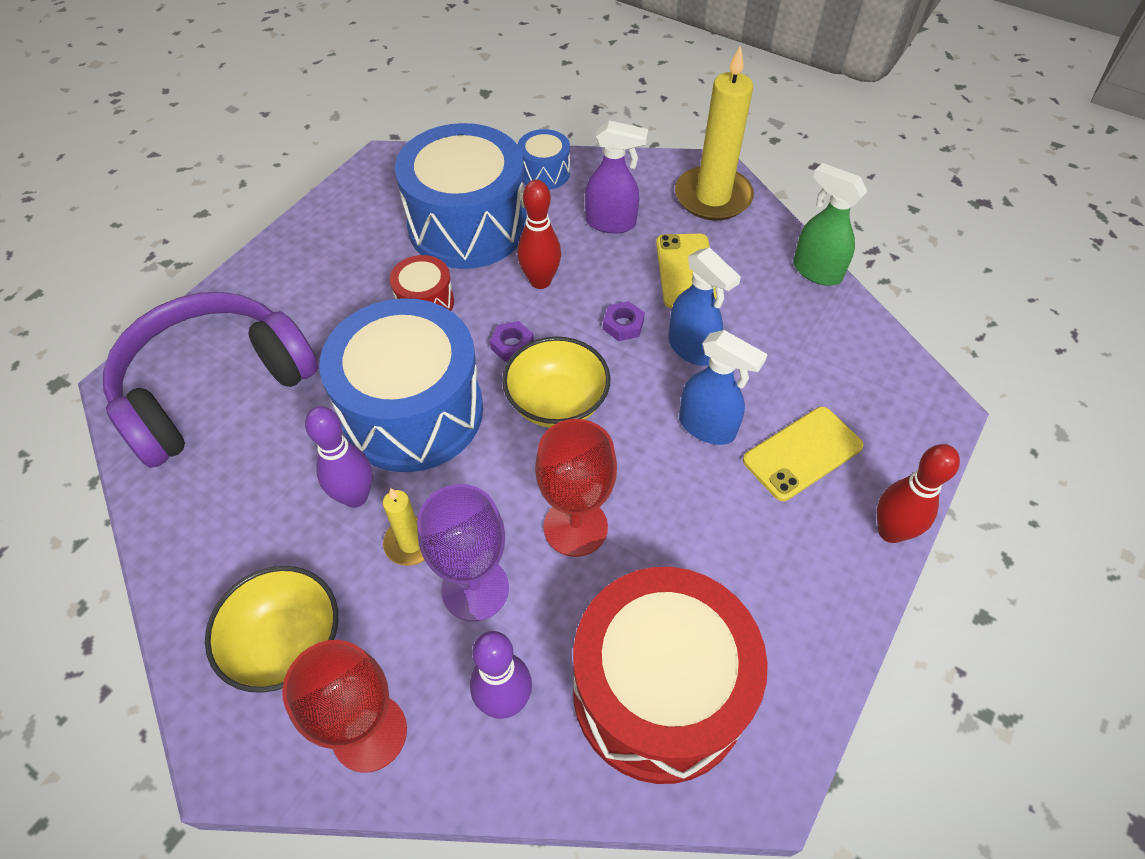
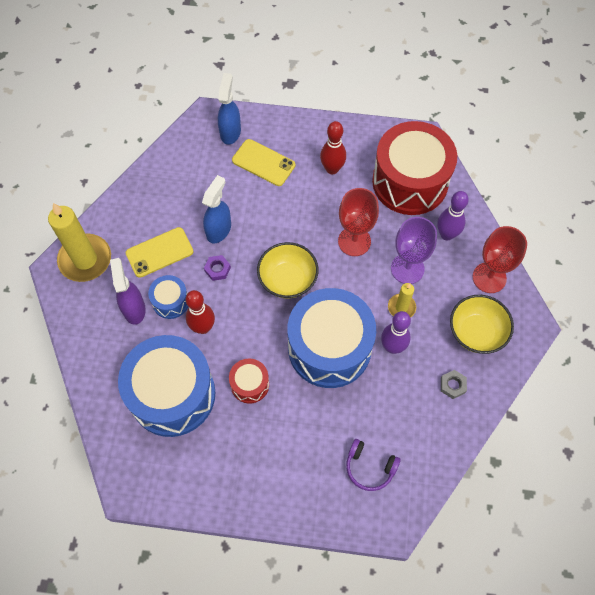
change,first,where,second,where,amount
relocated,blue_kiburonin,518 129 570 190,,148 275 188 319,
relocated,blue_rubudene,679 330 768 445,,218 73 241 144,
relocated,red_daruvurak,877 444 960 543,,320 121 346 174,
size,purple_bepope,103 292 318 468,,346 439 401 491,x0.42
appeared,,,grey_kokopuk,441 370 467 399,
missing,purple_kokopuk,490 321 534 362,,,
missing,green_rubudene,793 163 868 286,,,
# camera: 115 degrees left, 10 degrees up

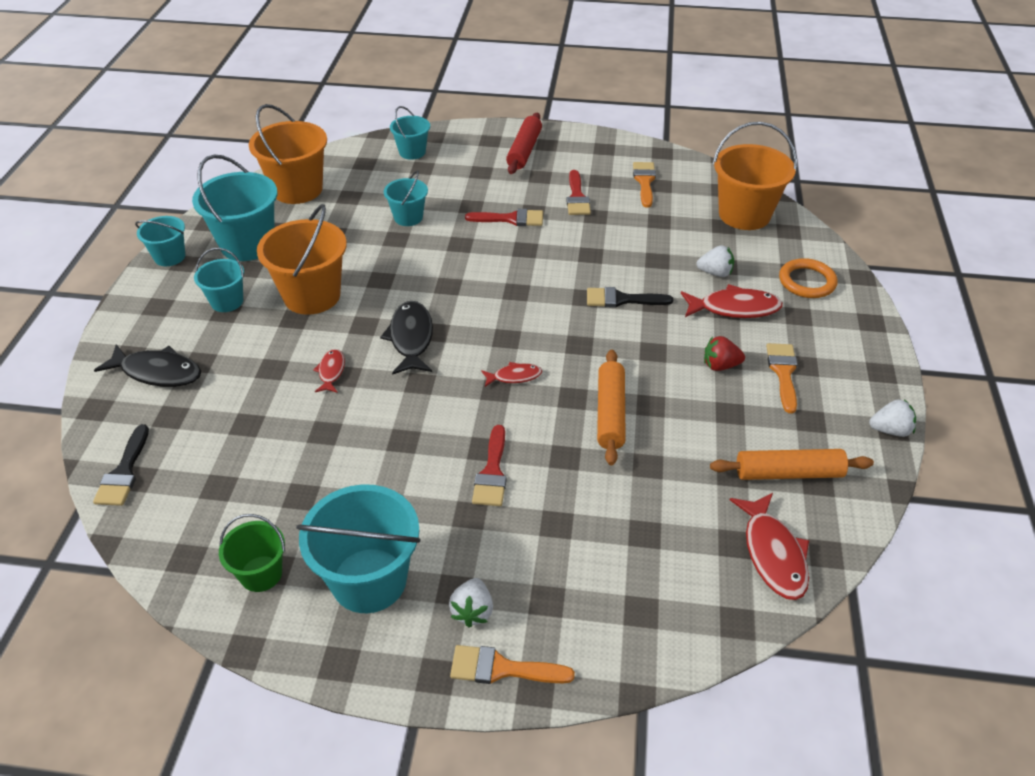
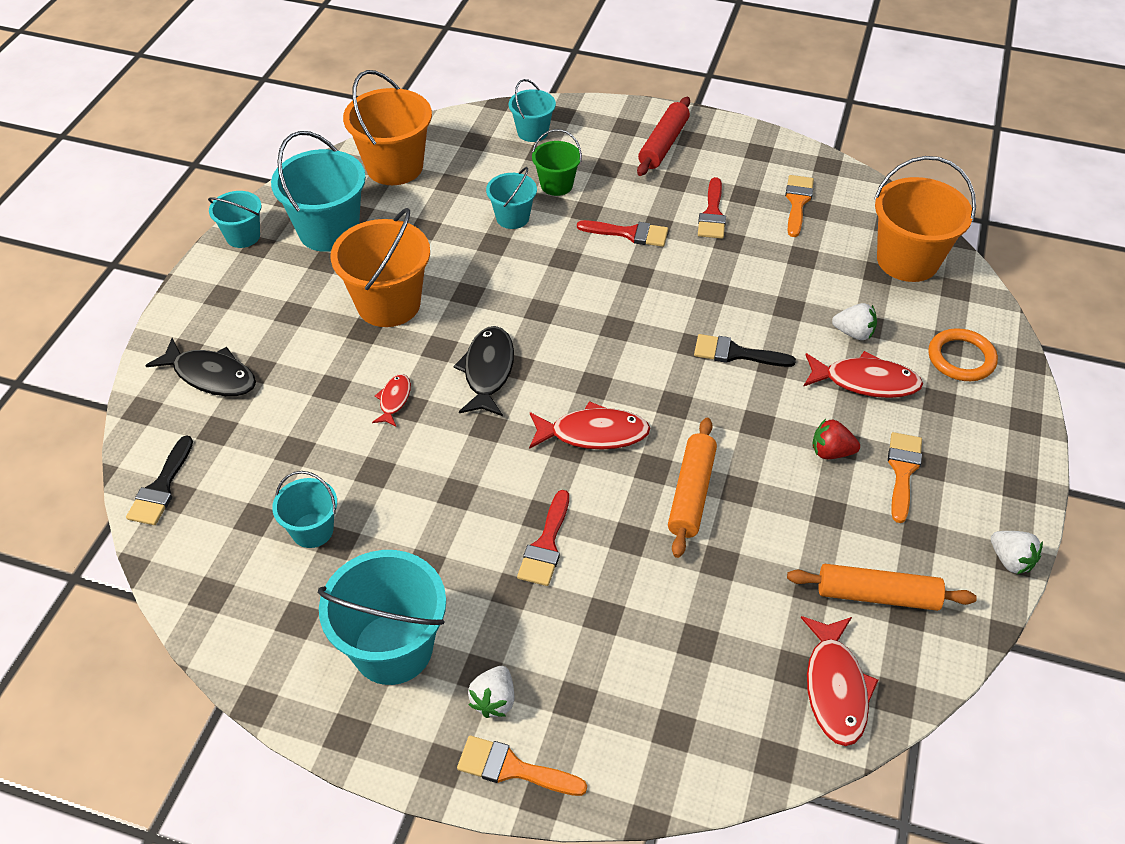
change,first,where,second,where,amount
relocated,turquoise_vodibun,194 248 244 312,,272 471 337 548,
size,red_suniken,481 362 542 387,,529 401 650 450,x1.78
relocated,green_vodibun,219 514 285 592,,532 129 582 196,
spun,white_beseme,869 399 916 437,,991 531 1043 575,45 degrees clockwise
# camera: 10 degrees right, 5 degrees up

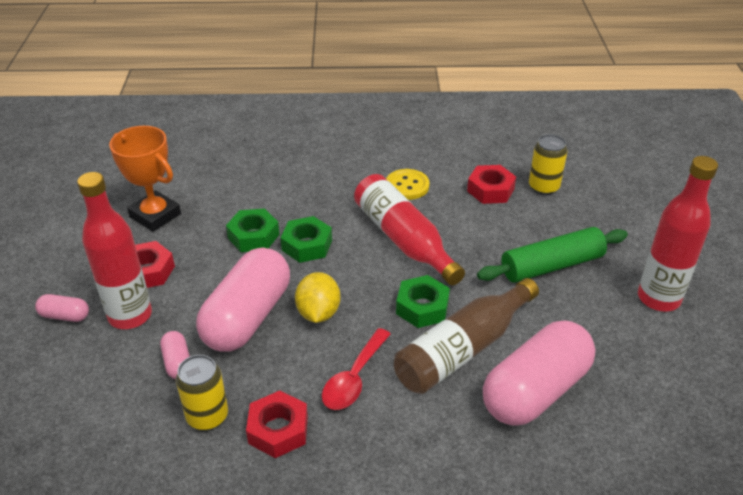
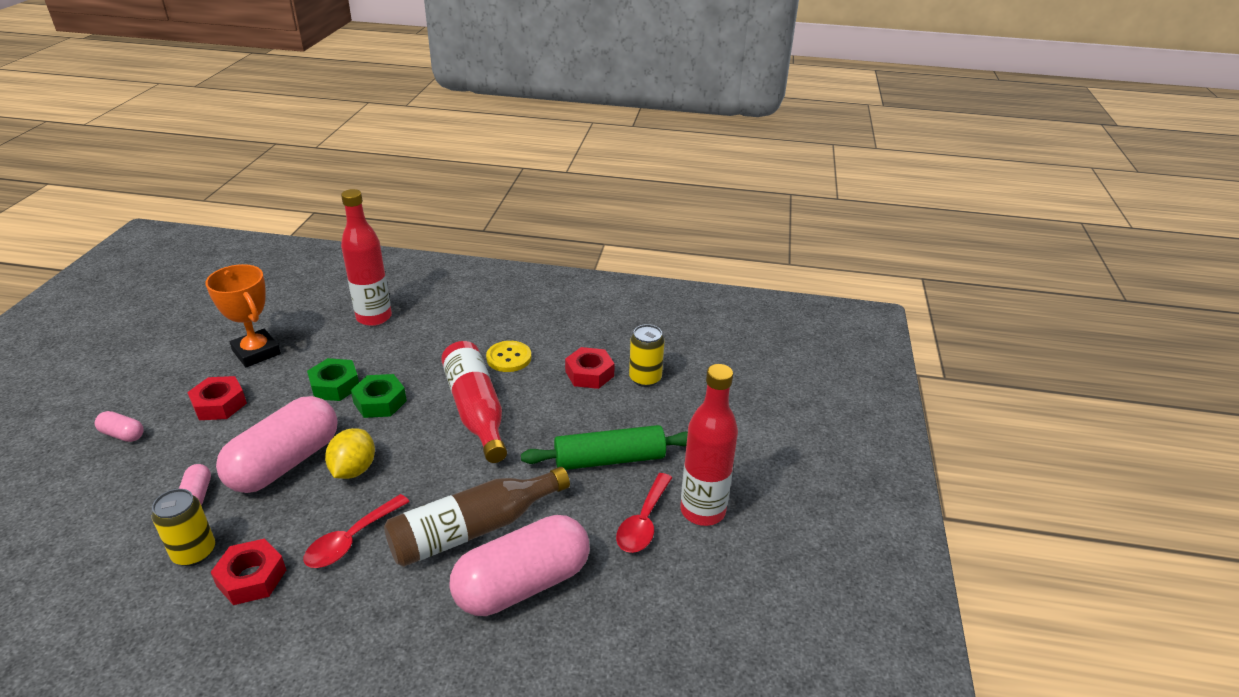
change,first,where,second,where,amount
relocated,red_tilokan,77 172 152 329,,341 189 392 326,
appeared,,,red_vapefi,616 473 672 553,
missing,green_kokopuk,396 275 450 328,,,
# camera: 10 degrees right, 5 degrees down

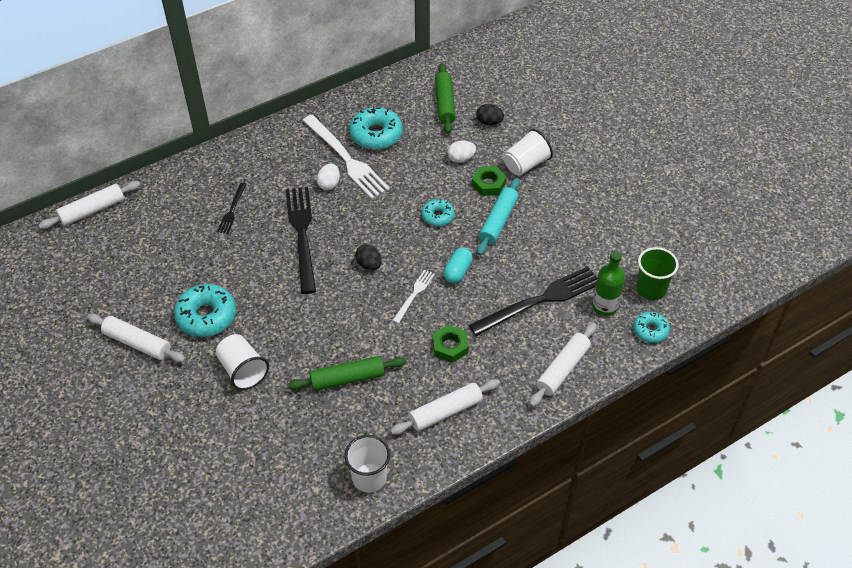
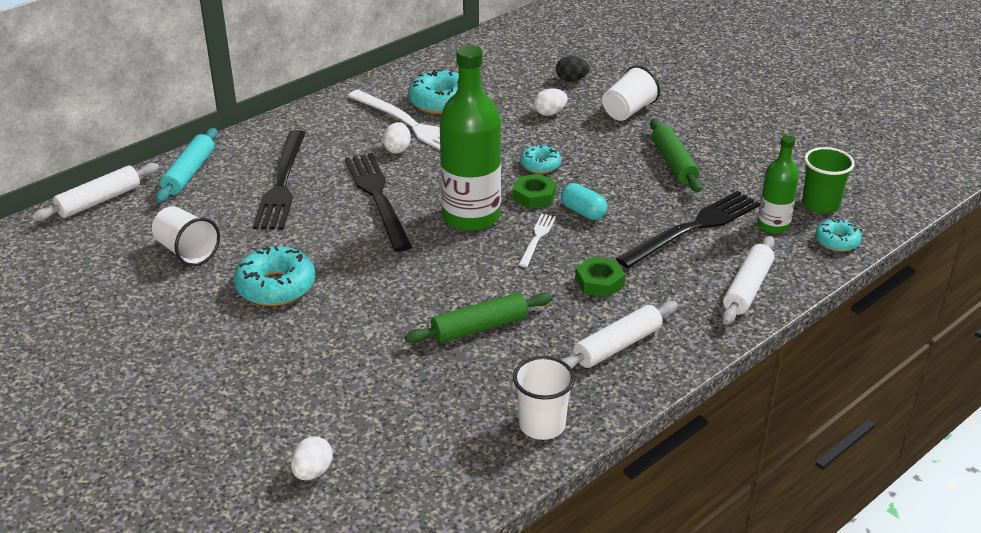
change,first,where,second,where,amount
relocated,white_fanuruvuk,216 334 269 390,,152 206 220 266,
relocated,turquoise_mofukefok,477 178 520 255,,156 128 218 203,
size,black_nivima,217 182 247 234,,253 130 306 230,x2.02
appeared,,,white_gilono,291 436 333 480,
exchanged,black_gilono,355 244 382 270,green_tilokan,439 45 501 231,
relocated,green_kokopuk,472 166 507 196,,512 174 556 209,
spun,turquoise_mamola,443 248 473 283,,561 183 607 220,60 degrees counterclockwise
relocated,green_mofukefok,435 63 456 134,,650 119 702 192,
missing,white_mofukefok,87 314 186 363,,,
# camera: 10 degrees left, 15 degrees down

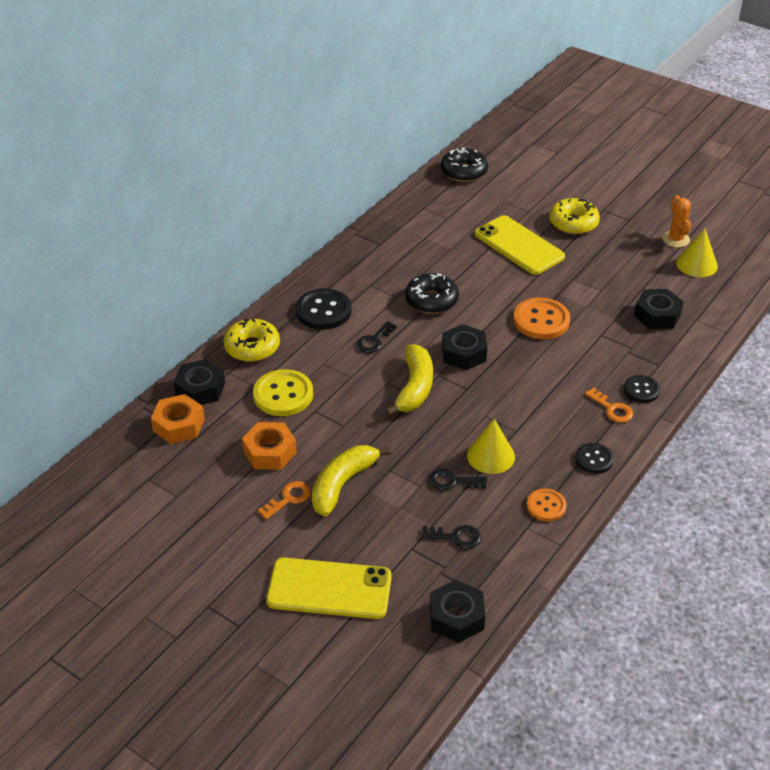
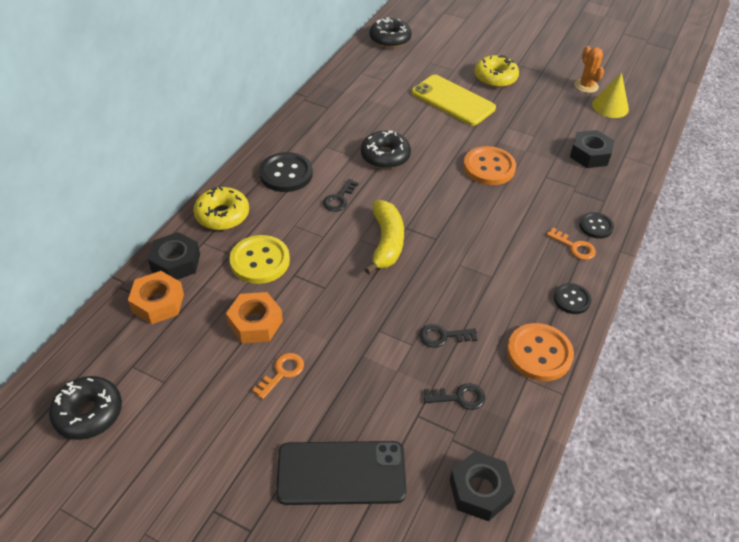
change,first,where,second,where,amount
appeared,,,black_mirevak,49 376 122 440,
colour,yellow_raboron,266 558 392 619,black_raboron,276 441 407 505,
size,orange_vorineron,527 489 566 522,,507 323 574 381,x1.67
missing,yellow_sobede,312 445 391 517,,,
missing,black_kokopuk,442 324 487 370,,,
missing,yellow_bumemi,467 419 515 474,,,
# camera: 10 degrees left, 5 degrees up

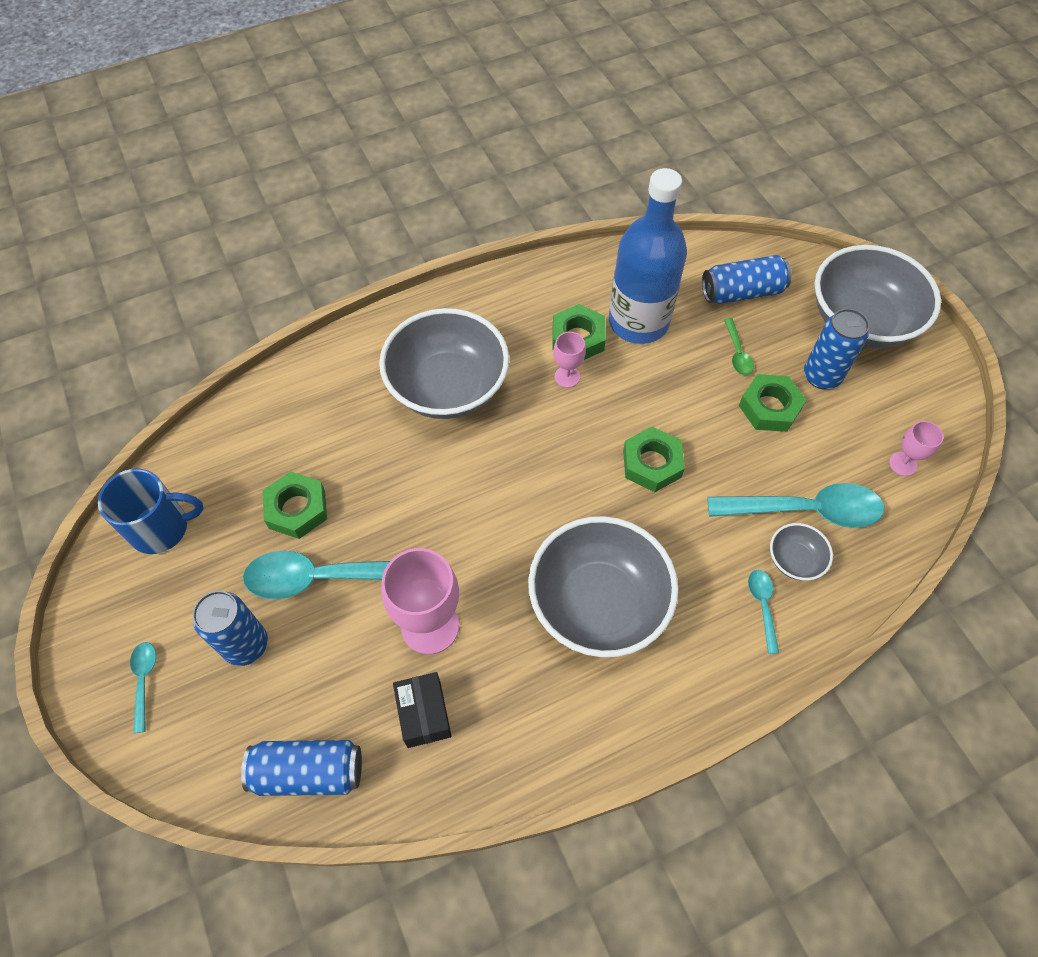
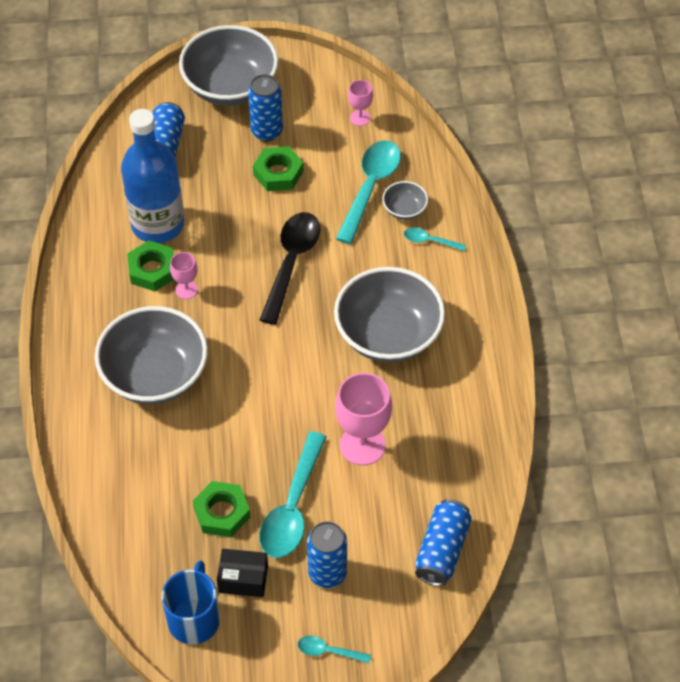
change,first,where,second,where,amount
relocated,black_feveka,393 672 452 748,,217 549 268 597,
exchanged,green_kokopuk,623 427 685 492,black_vapefi,260 212 321 325,
missing,green_vapefi,724 318 754 375,,,
# camera: 70 degrees left, 5 degrees down

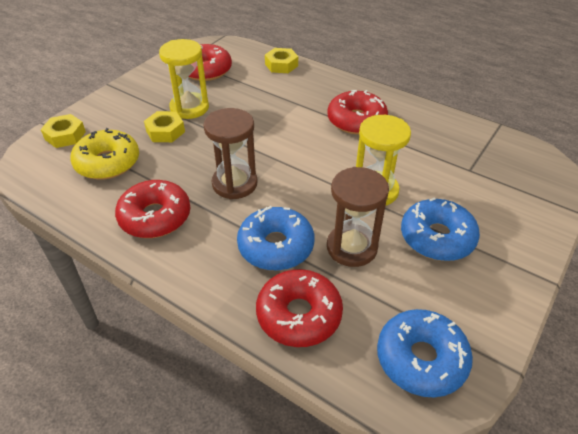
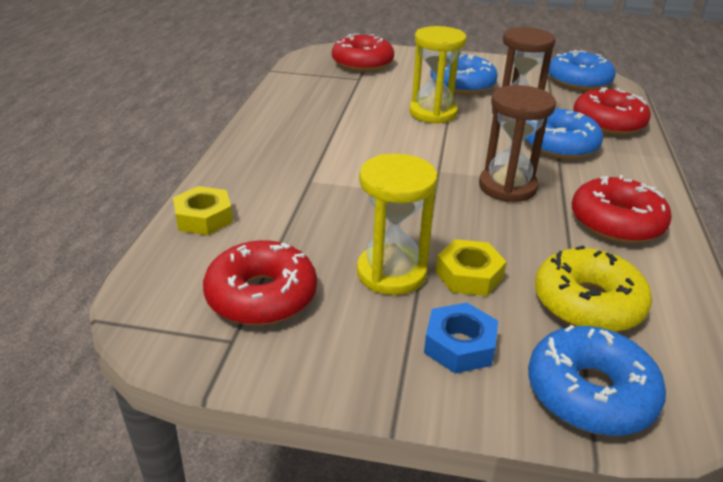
change,first,where,second,where,amount
relocated,red_mirevak,327 90 388 134,,332 33 394 72,
appeared,,,blue_kokopuk,424 303 498 374,
exchanged,yellow_kokopuk,40 114 86 148,blue_mirevak,528 325 666 436,
# camera: 115 degrees left, 10 degrees down

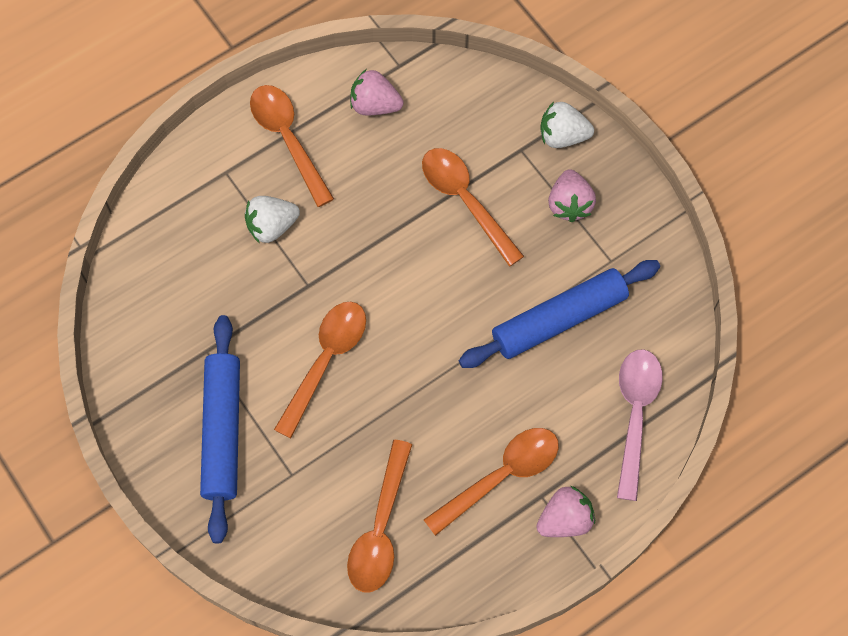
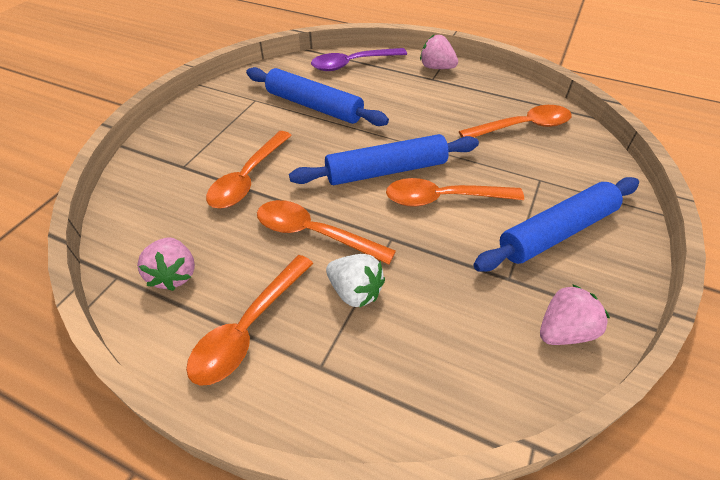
change,first,where,second,where,amount
relocated,orange_vapefi,424 428 559 536,,257 200 396 265,
appeared,,,blue_mofukefok,289 134 479 185,
colour,pink_vapefi,617 349 663 501,purple_vapefi,311 48 407 71,
relocated,pink_beseme,548 169 596 222,,540 284 610 345,
missing,white_beseme,540 102 594 148,,,
# camera: 120 degrees left, 20 degrees down

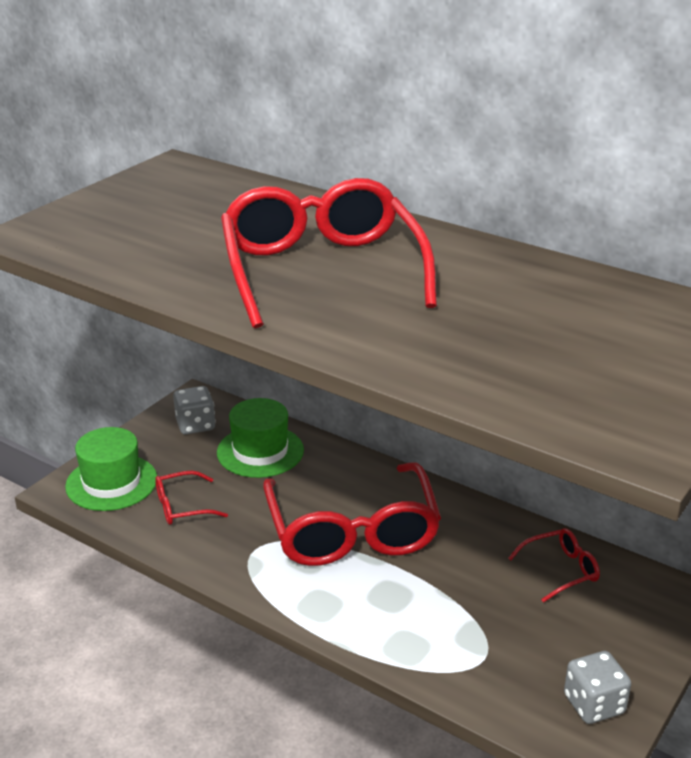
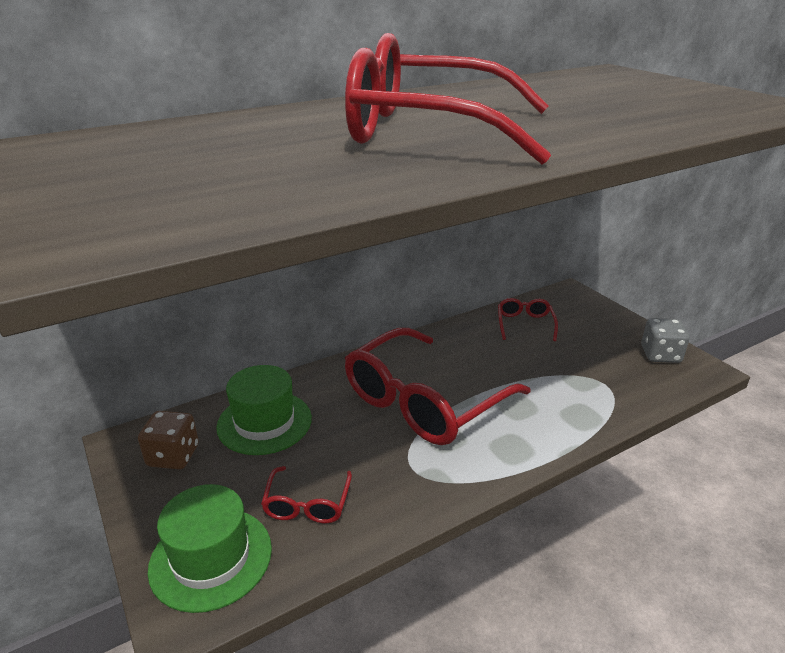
change,first,where,second,where,amount
colour,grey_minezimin,173 386 215 435,brown_minezimin,138 411 199 469,
spun,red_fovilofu,263 462 441 566,,345 328 531 445,120 degrees clockwise
# camera: 65 degrees left, 0 degrees up

